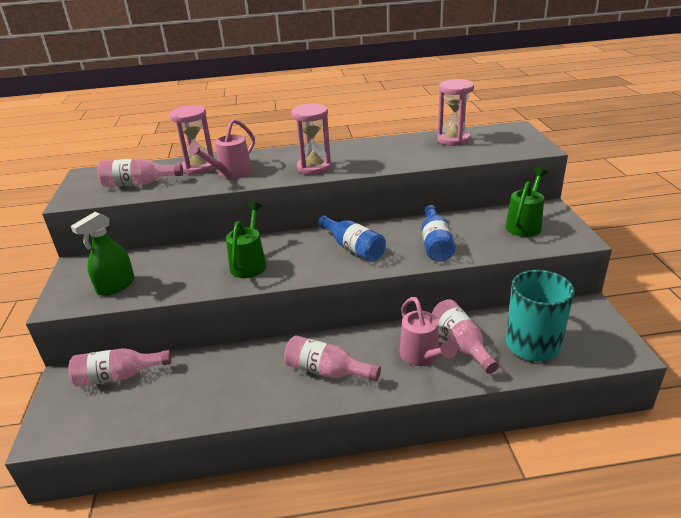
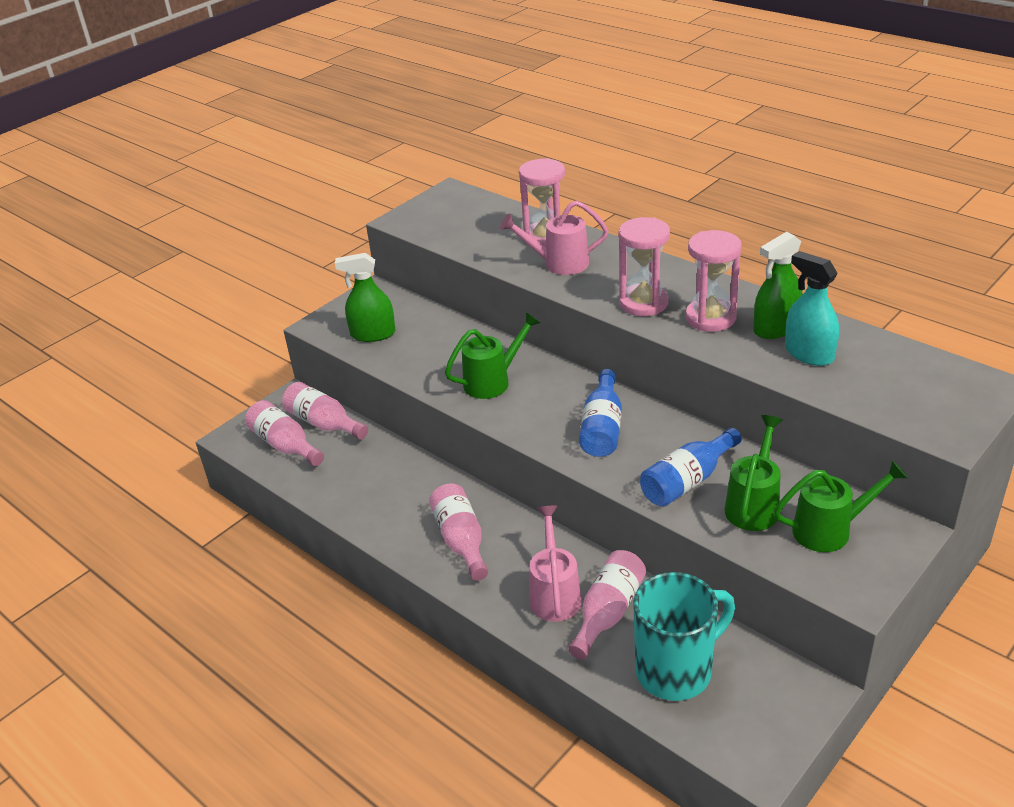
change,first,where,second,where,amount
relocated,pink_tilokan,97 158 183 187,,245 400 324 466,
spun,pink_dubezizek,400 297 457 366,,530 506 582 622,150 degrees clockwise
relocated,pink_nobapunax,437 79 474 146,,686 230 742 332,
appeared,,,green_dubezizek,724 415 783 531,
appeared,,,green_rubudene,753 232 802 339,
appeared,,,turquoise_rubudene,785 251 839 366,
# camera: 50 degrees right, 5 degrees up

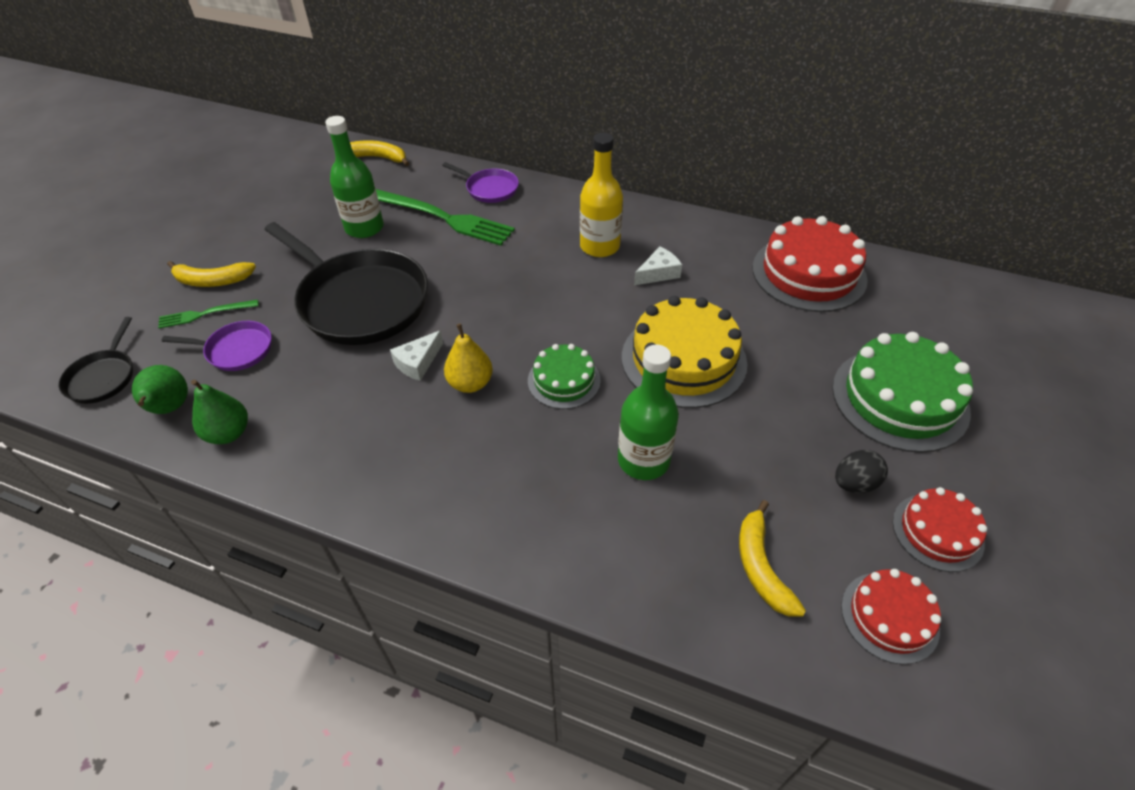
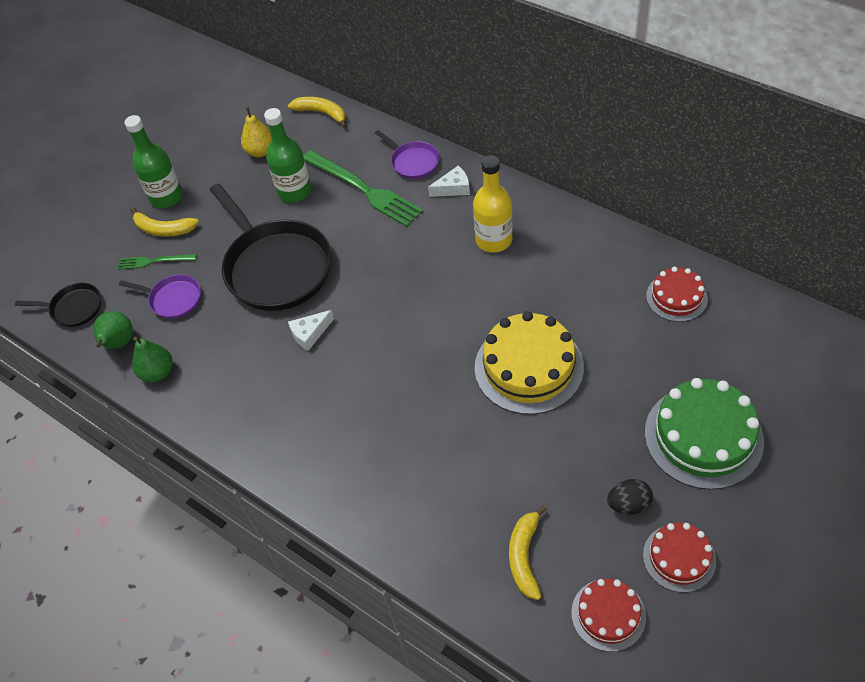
change,first,where,second,where,amount
spun,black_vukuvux,59 317 133 404,,15 283 101 327,105 degrees counterclockwise
relocated,green_tilokan,618 344 679 480,,124 115 183 208,
relocated,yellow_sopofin,444 323 493 393,,241 107 272 157,
relocated,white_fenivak,634 246 682 285,,428 166 470 197,
size,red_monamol,752 216 868 312,,646 267 708 322,x0.57
missing,green_monamol,528 344 601 409,,,
# camera: 20 degrees right, 5 degrees up

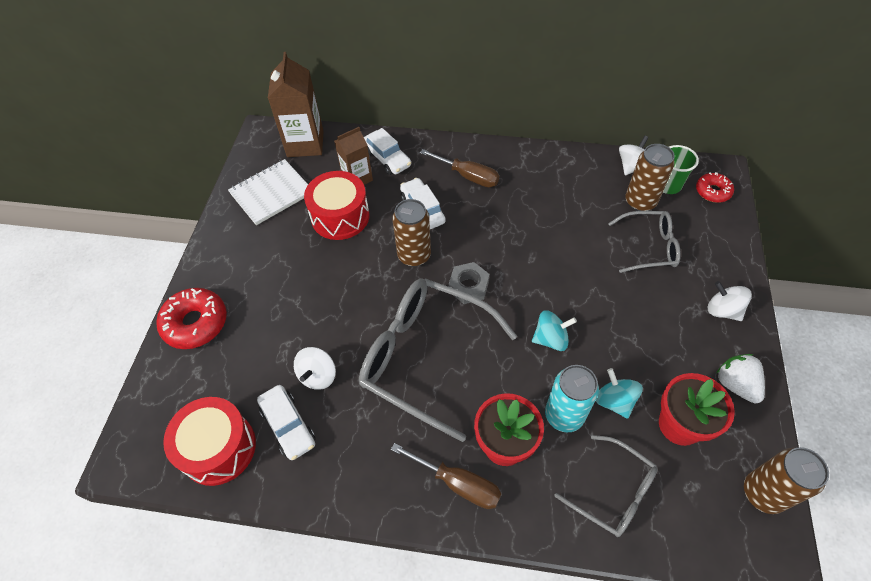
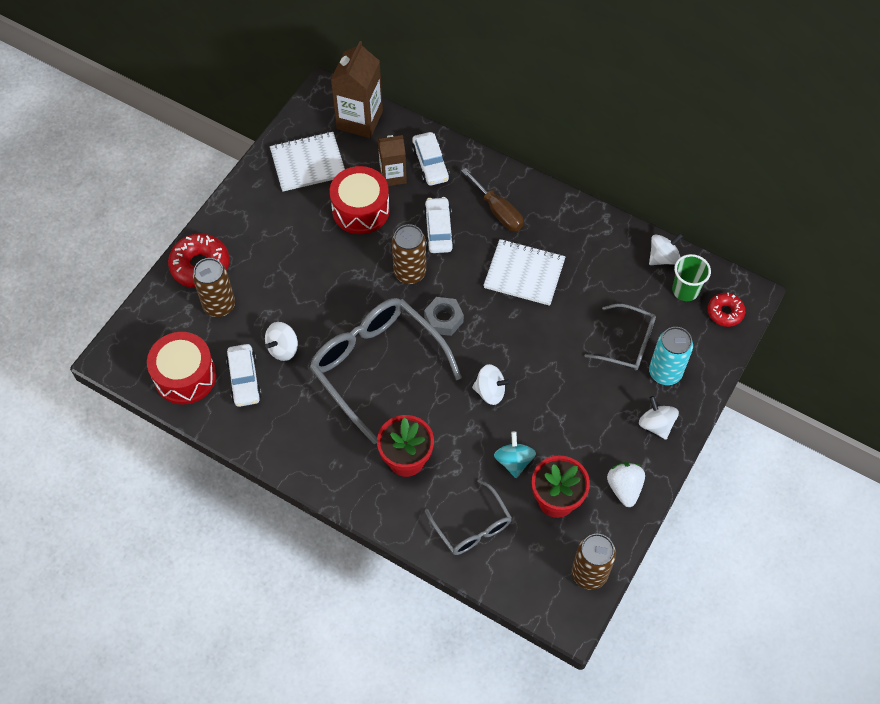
change,first,where,second,where,amount
relocated,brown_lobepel,625 144 675 211,,193 258 235 317,
colour,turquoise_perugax,532 310 577 351,white_perugax,472 364 511 405,
appeared,,,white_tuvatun,483 239 566 306,
relocated,turquoise_lobepel,545 365 599 432,,649 327 693 385,
missing,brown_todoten,391 443 502 509,,,
# camera: 20 degrees right, 5 degrees up

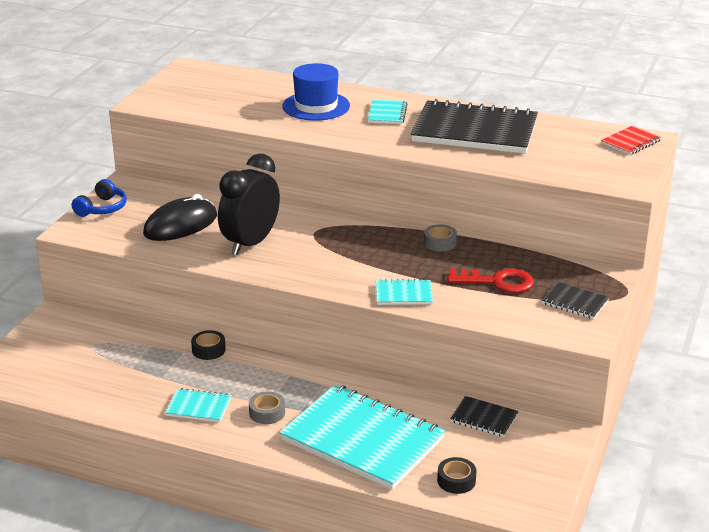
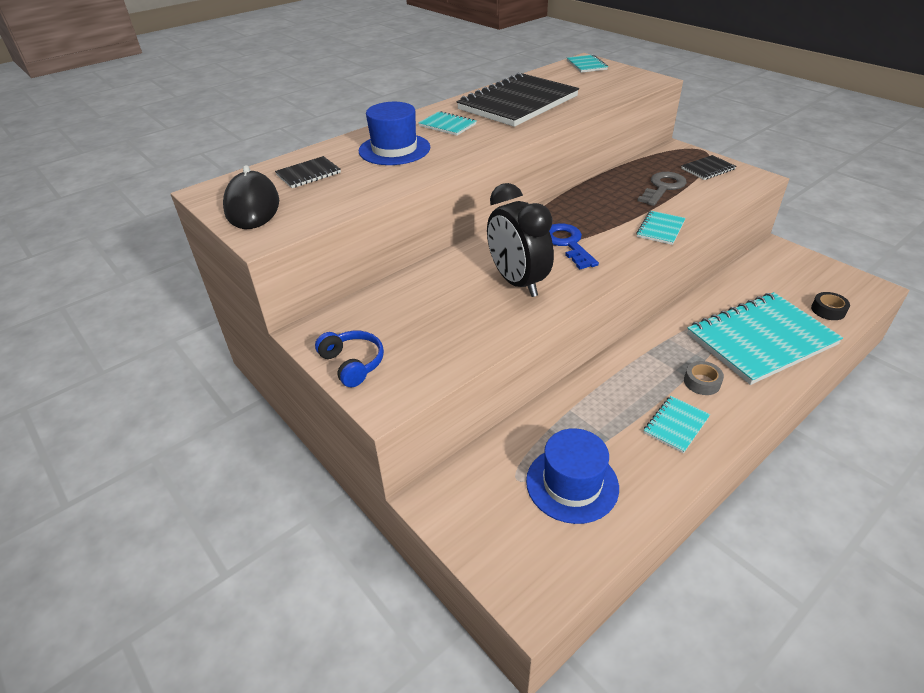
change,first,where,second,where,amount
relocated,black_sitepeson,143 194 217 241,,223 165 279 229,
relocated,black_tuvatun,450 396 518 437,,275 156 341 188,
appeared,,,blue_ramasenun,526 428 619 524,
appeared,,,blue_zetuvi,549 223 599 270,
colour,red_tuvatun,601 126 661 155,turquoise_tuvatun,567 54 608 73,
colour,red_zetuvi,447 269 534 293,grey_zetuvi,637 172 687 206,
missing,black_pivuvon,191 330 226 360,,,
missing,grey_pivuvon,424 224 457 251,,,
# camera: 60 degrees left, 10 degrees up

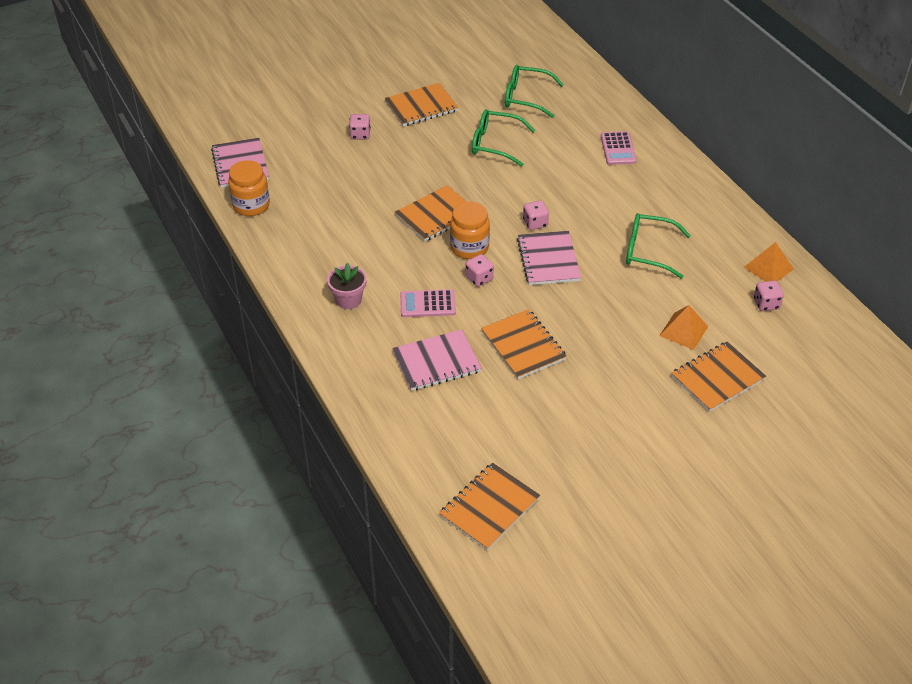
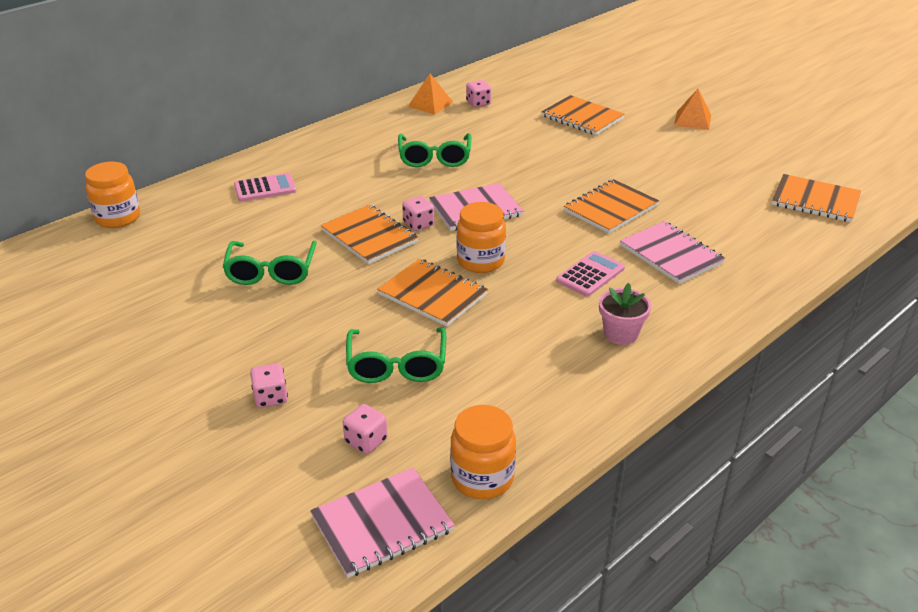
change,first,where,second,where,amount
appeared,,,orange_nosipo,85 162 140 228,
relocated,orange_tuvatun,385 83 459 126,,321 205 418 264,
relocated,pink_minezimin,465 254 494 287,,343 404 387 454,
relocated,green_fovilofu,505 65 564 118,,346 328 446 383,
spun,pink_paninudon,400 289 456 317,,556 251 625 297,120 degrees counterclockwise
relocated,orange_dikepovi,659 305 709 350,,674 89 711 130,
# camera: 105 degrees left, 10 degrees down

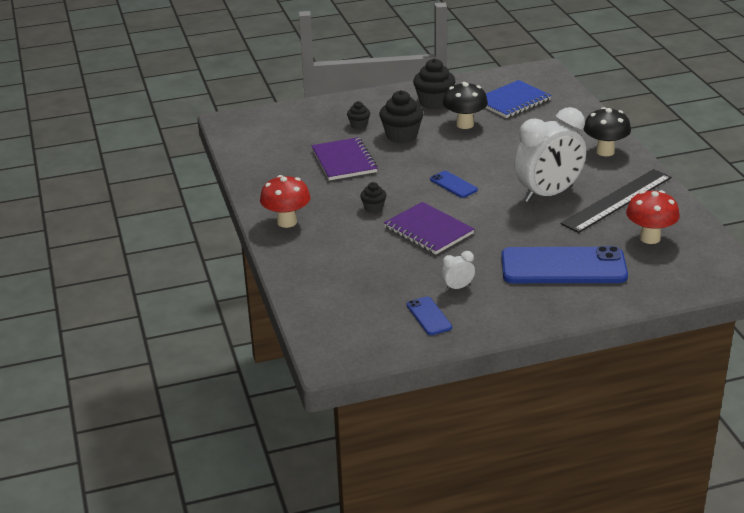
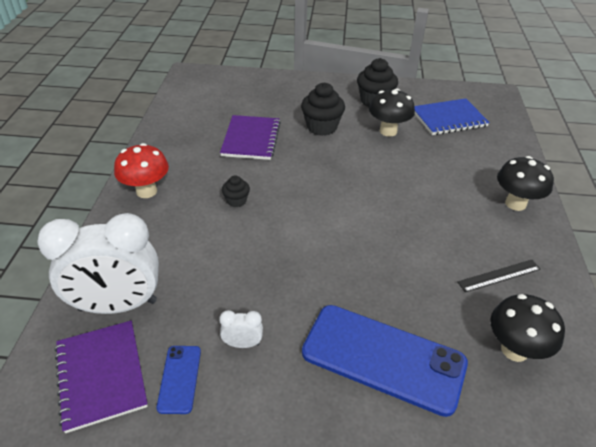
change,first,where,second,where,amount
relocated,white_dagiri,514 107 586 202,,37 213 159 314,
relocated,purple_tuvatun,384 202 474 255,,55 321 148 433,
size,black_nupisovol,561 169 671 233,,457 260 540 292,x0.51
colour,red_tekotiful,626 190 680 244,black_tekotiful,490 294 565 362,
missing,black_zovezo,347 101 370 129,,,
missing,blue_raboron,430 171 478 198,,,
# camera: 20 degrees right, 10 degrees up

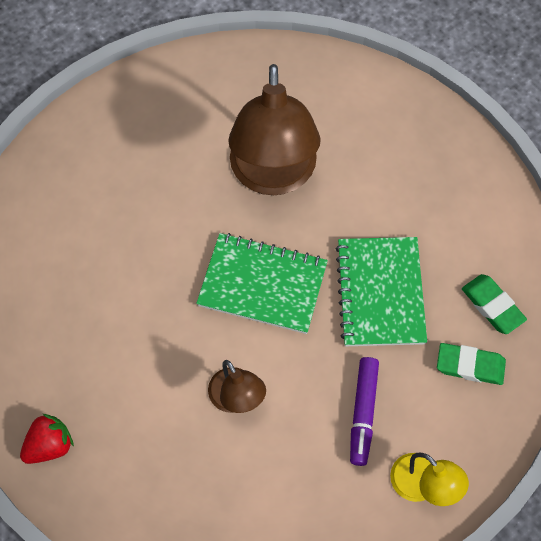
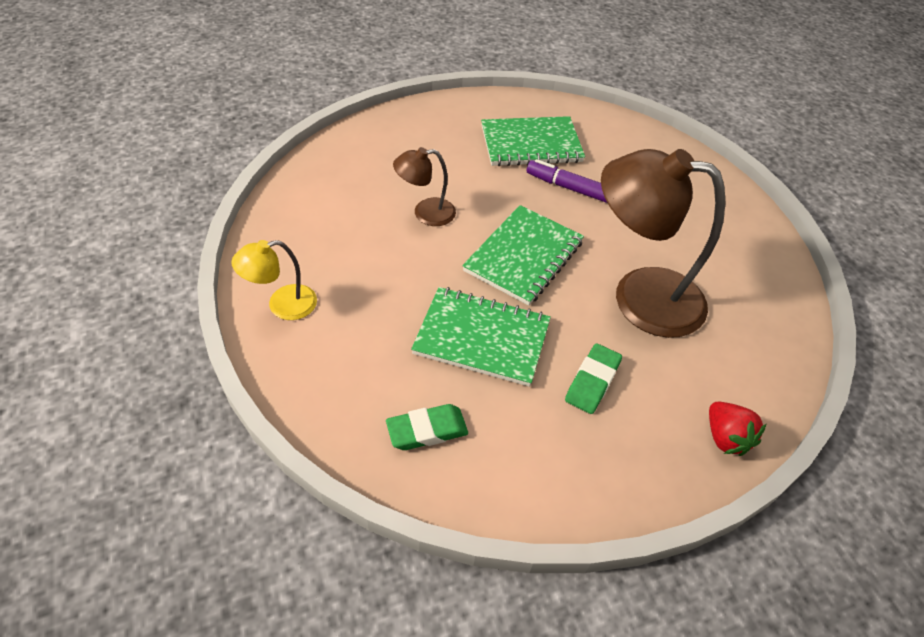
change,first,where,second,where,amount
appeared,,,green_tuvatun,481 116 585 166,
relocated,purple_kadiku,350 357 379 466,,527 159 607 203,
relocated,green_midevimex,437 343 506 385,,565 343 622 414,
relocated,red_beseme,20 414 74 464,,709 401 766 456,
# camera: 105 degrees right, 15 degrees down

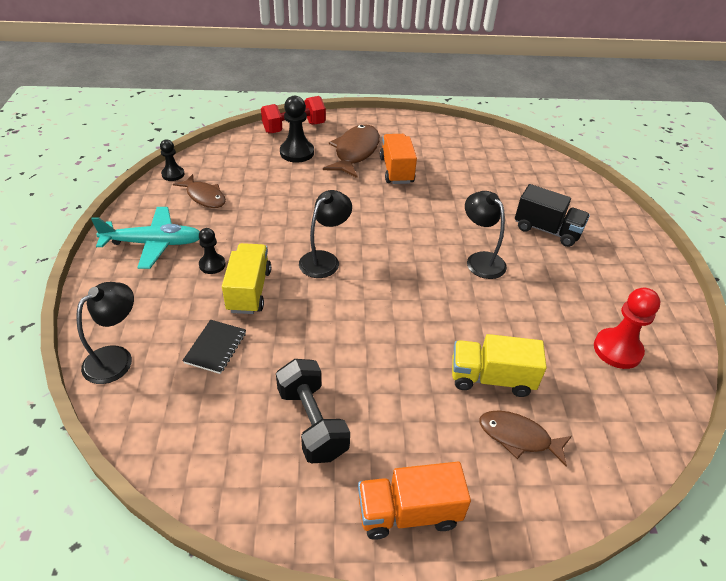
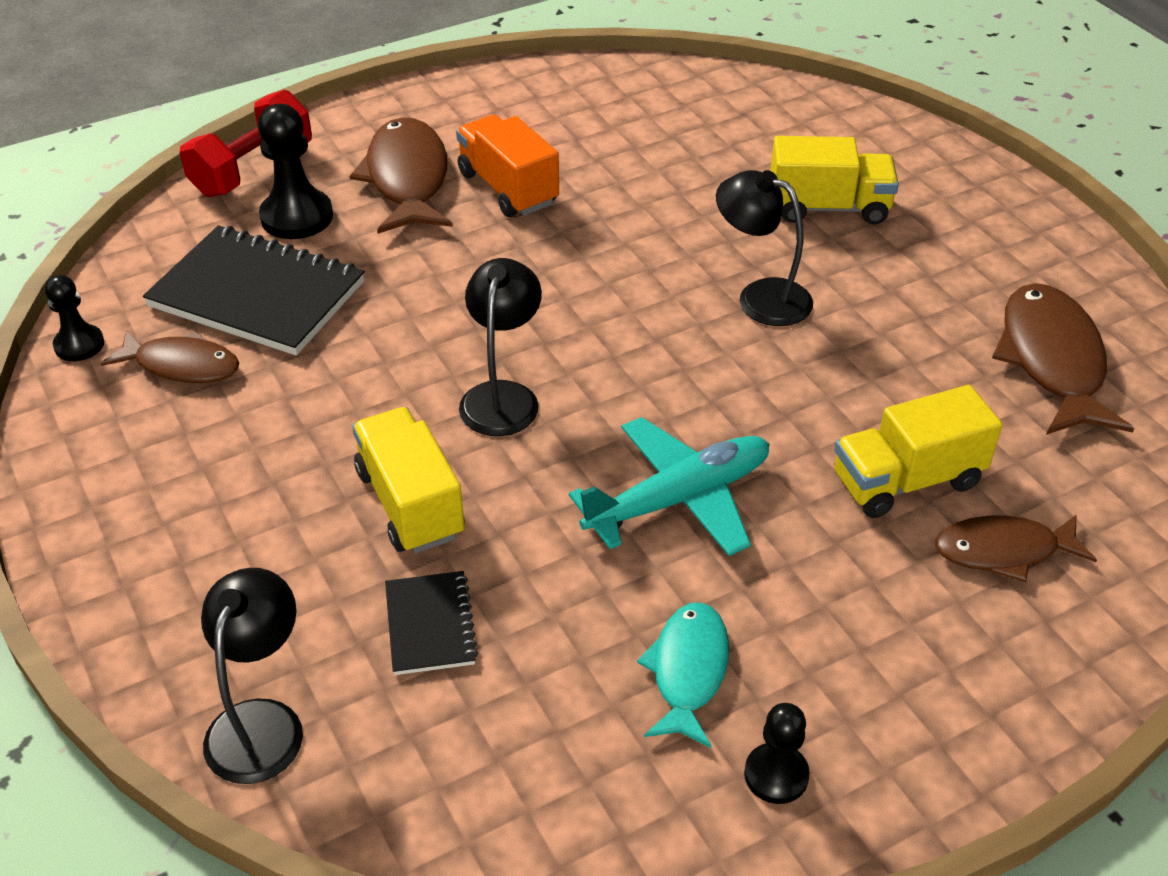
change,first,where,second,where,amount
appeared,,,black_tuvatun,143 225 365 355,
relocated,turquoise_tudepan,91 207 200 269,,569 417 769 556,
exchanged,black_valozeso,276 359 350 463,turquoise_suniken,637 602 729 748,
relocated,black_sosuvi,199 228 226 274,,744 703 810 804,
colour,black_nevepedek,515 184 590 247,yellow_nevepedek,770 136 899 225,
exchanged,red_sosuvi,594 288 661 369,brown_suniken,992 283 1134 435,
missing,orange_nevepedek,358 462 471 540,,,
# camera: 25 degrees left, 0 degrees up

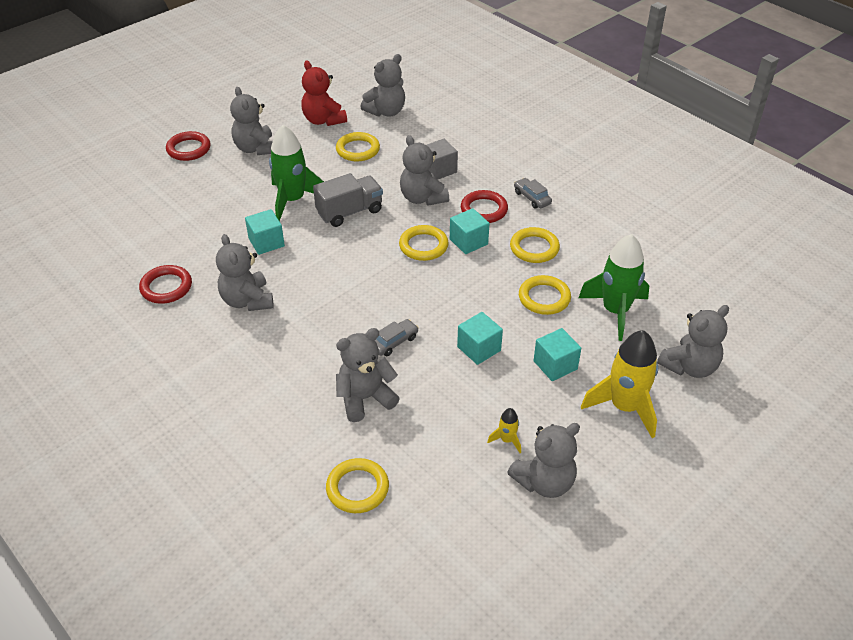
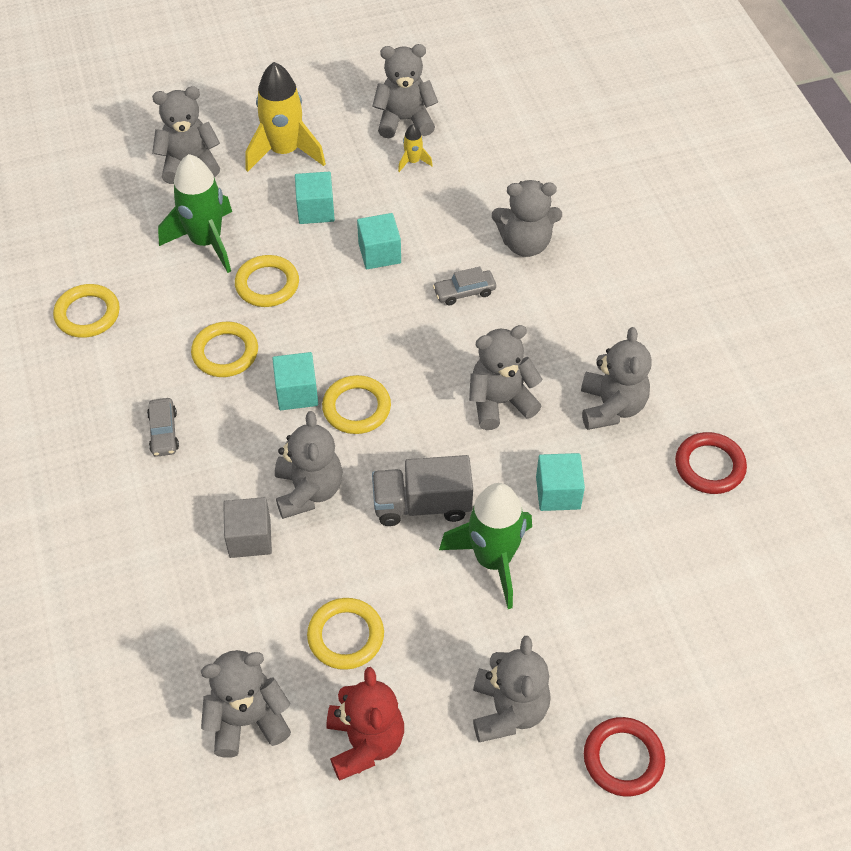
change,first,where,second,where,amount
relocated,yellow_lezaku,326 458 389 513,,53 284 120 338,
appeared,,,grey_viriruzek,469 325 543 430,
missing,red_lezaku,461 190 508 223,,,
# camera: 155 degrees left, 10 degrees up

